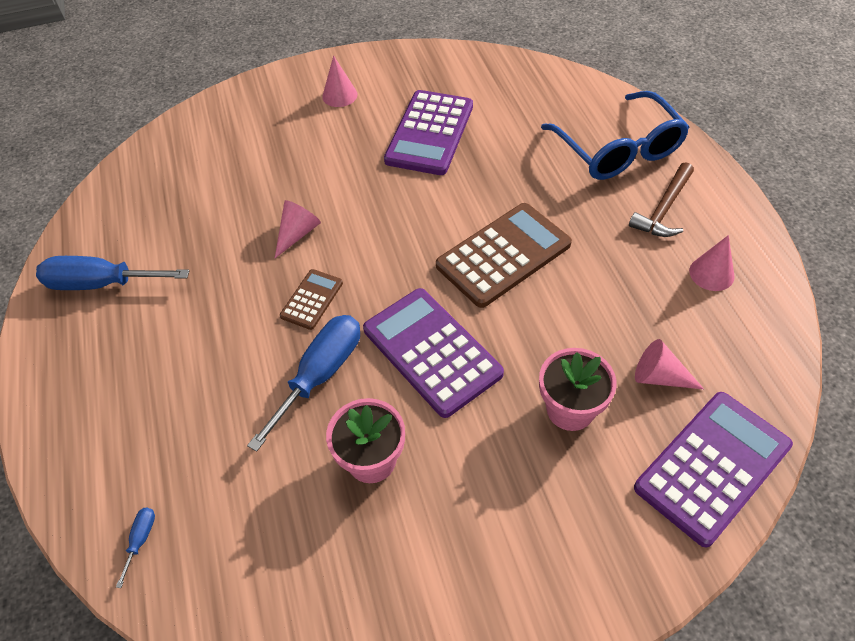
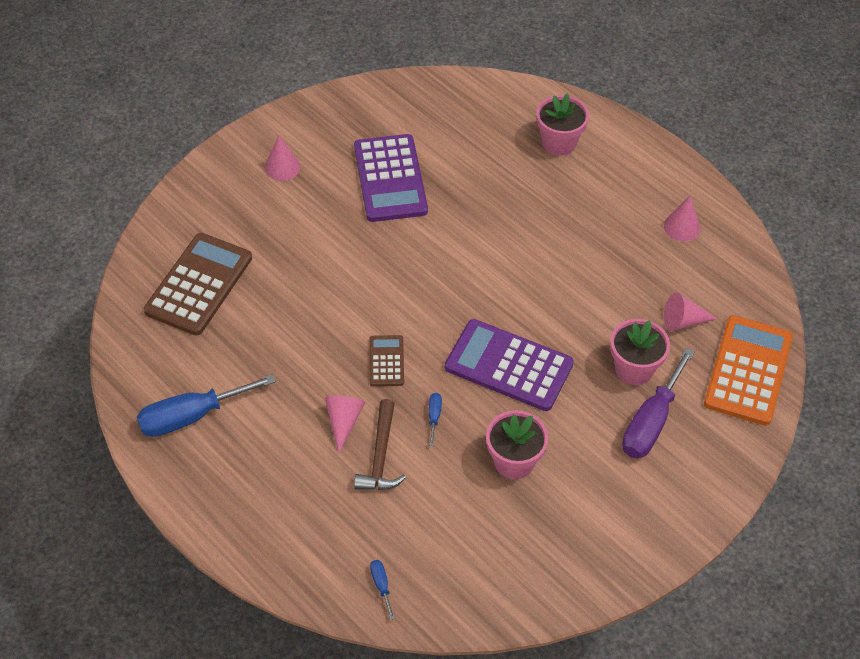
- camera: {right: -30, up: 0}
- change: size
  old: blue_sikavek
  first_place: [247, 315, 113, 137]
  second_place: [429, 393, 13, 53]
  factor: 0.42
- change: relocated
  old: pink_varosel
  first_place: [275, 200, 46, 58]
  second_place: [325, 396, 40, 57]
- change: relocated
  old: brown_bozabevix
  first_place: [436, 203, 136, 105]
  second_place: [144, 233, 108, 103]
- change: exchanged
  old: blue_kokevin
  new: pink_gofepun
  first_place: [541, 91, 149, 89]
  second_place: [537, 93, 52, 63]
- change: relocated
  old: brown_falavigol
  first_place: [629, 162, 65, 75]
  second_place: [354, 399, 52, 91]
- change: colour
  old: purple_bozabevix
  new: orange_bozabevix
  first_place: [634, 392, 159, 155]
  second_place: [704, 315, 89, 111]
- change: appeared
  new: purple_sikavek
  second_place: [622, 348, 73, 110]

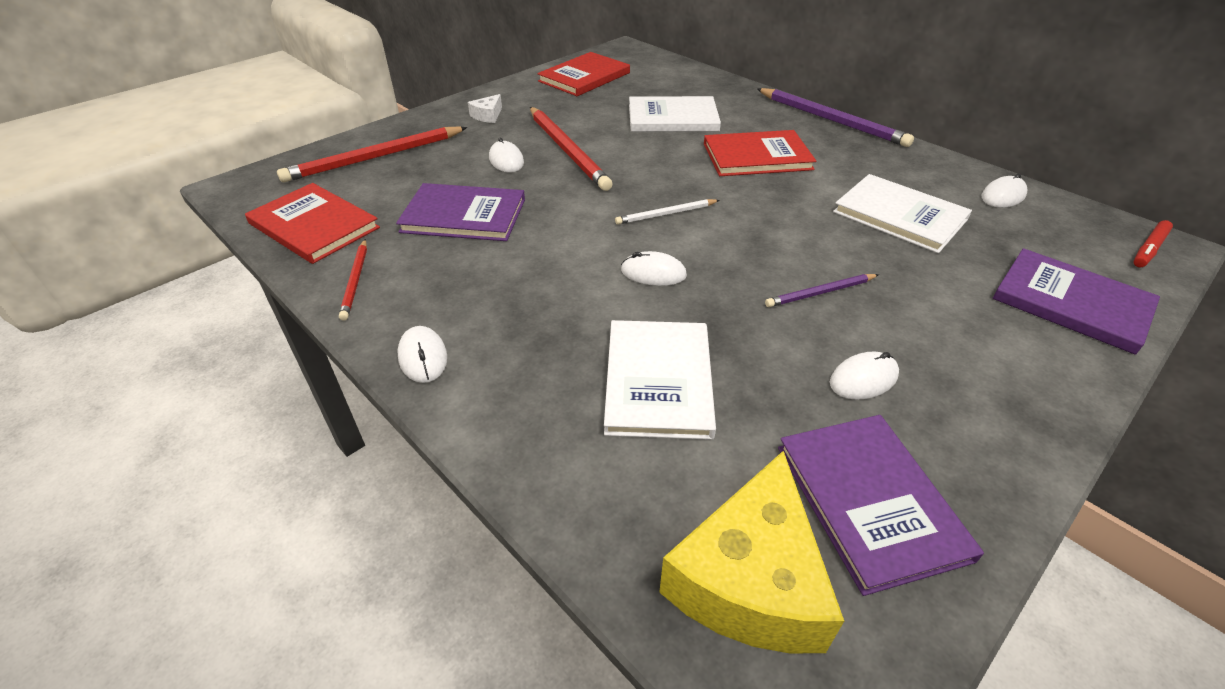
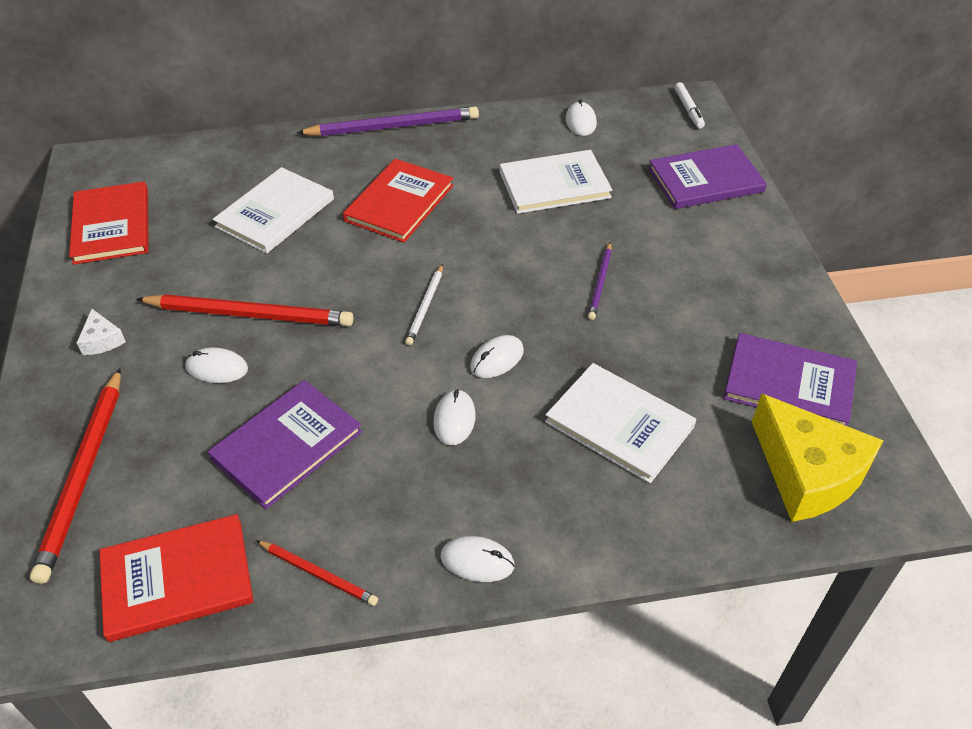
- camera: {right: -55, up: 5}
- change: relocated
  old: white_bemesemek
  first_place: [830, 351, 69, 49]
  second_place: [433, 389, 43, 57]
- change: colour
  old: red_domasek
  new: white_domasek
  first_place: [1133, 220, 40, 47]
  second_place: [674, 82, 31, 47]

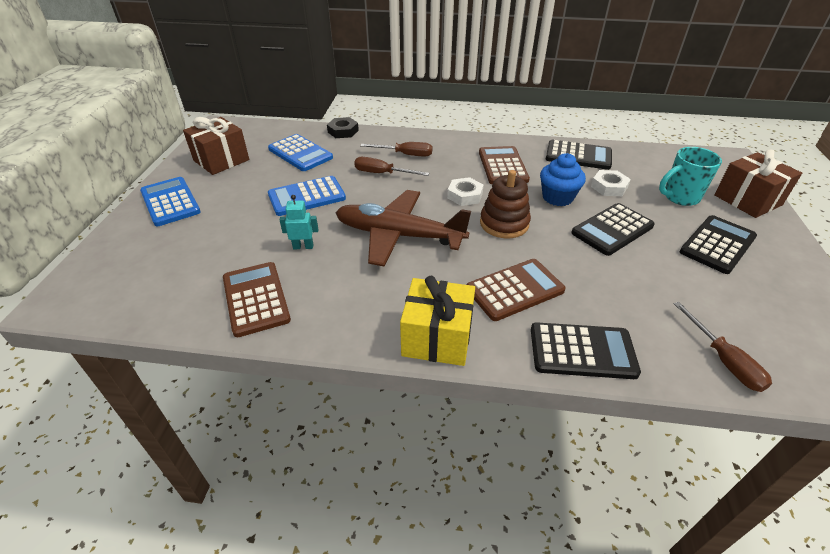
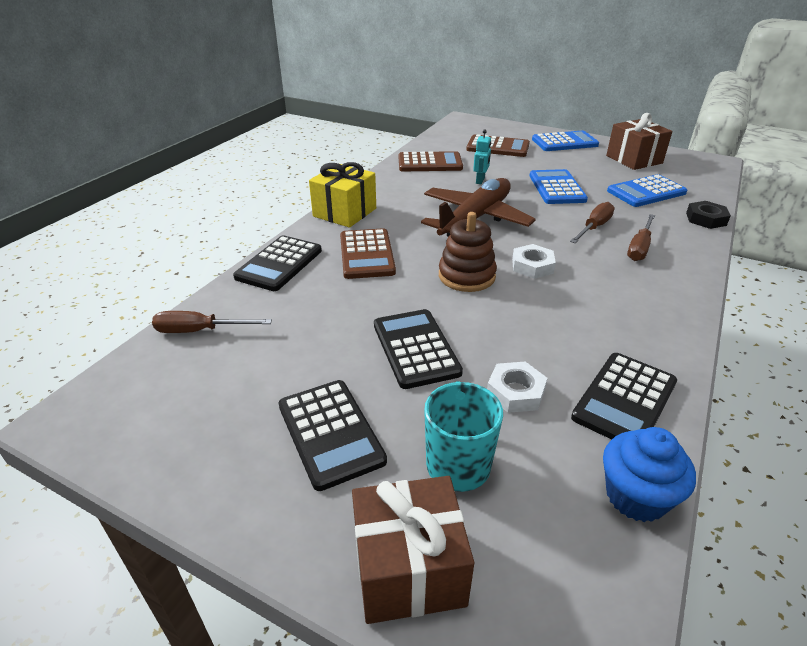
- camera: {right: 110, up: -5}
- change: relocated
  old: brown_bozabevix
  first_place: [479, 146, 51, 38]
  second_place: [466, 134, 64, 23]
- change: relocated
  old: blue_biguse
  first_place: [540, 153, 46, 53]
  second_place: [603, 427, 93, 95]

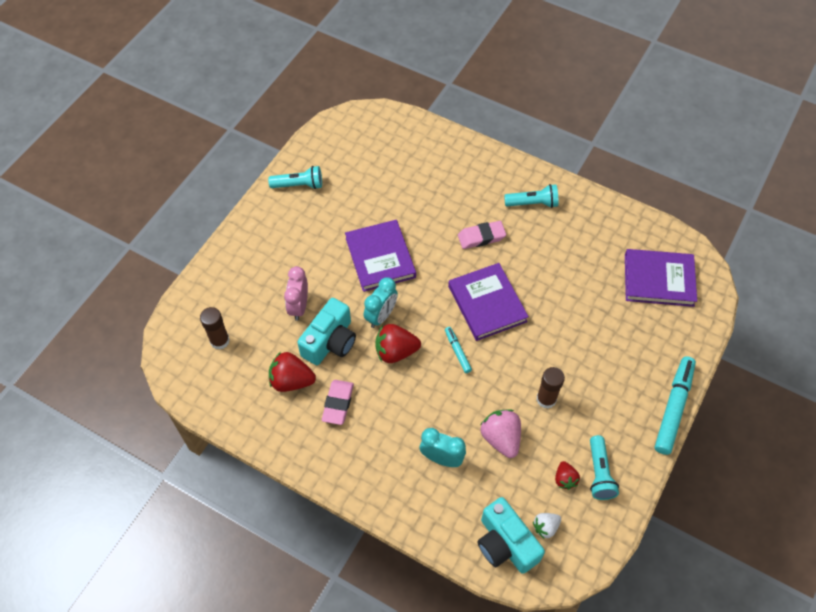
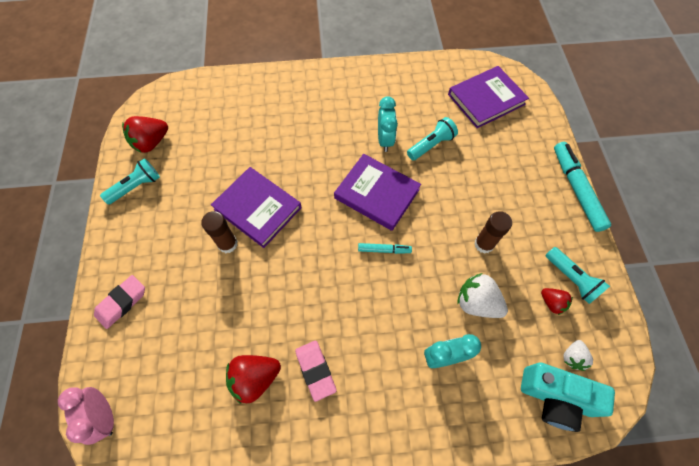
- camera: {right: -35, up: 5}
- change: relocated
  old: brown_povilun
  first_place: [200, 307, 30, 43]
  second_place: [201, 211, 37, 42]
- change: relocated
  old: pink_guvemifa
  first_place: [284, 266, 24, 55]
  second_place: [58, 387, 56, 58]
- change: missing
  old: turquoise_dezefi
  first_place: [297, 298, 59, 67]
- change: relocated
  old: turquoise_guvemifa
  first_place: [364, 277, 34, 51]
  second_place: [378, 96, 20, 56]
- change: relocated
  old: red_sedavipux
  first_place: [375, 324, 46, 39]
  second_place: [122, 116, 46, 37]
- change: spun
  old: turquoise_domasek
  first_place: [445, 327, 27, 46]
  second_place: [358, 243, 54, 11]
  degrees: 150
- change: relocated
  old: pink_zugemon
  first_place: [458, 221, 48, 28]
  second_place: [94, 275, 51, 54]
- change: colour
  old: pink_sedavipux
  new: white_sedavipux
  first_place: [480, 410, 41, 48]
  second_place: [457, 273, 51, 45]
- change: relocated
  old: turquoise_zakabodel
  first_place: [504, 184, 54, 24]
  second_place: [407, 117, 51, 44]

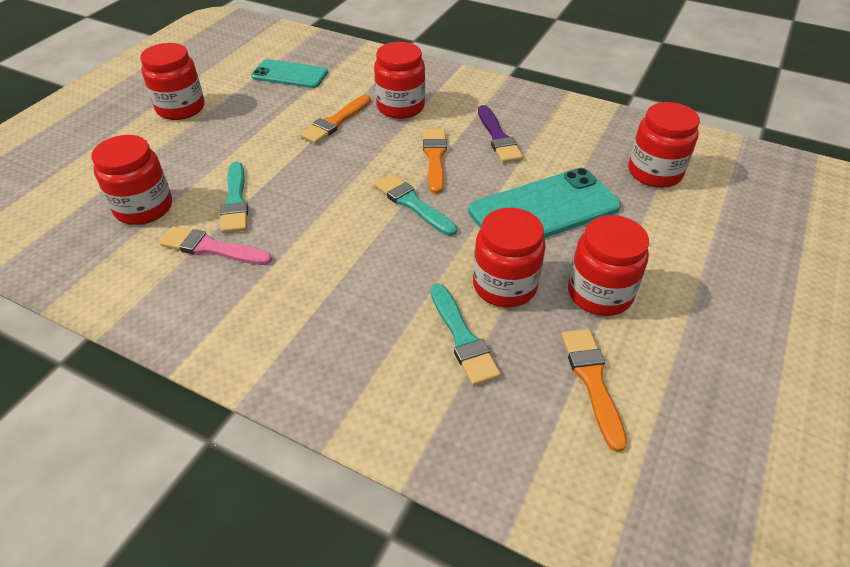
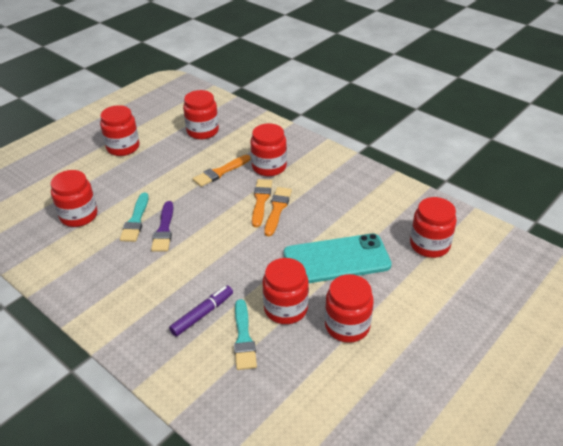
- camera: {right: 15, up: -5}
- change: missing
  old: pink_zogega
  first_place: [160, 226, 112, 39]
- change: exchanged
  old: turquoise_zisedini
  new: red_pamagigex
  first_place: [251, 59, 77, 29]
  second_place: [183, 90, 36, 49]
- change: missing
  old: turquoise_zogega
  first_place: [374, 174, 83, 62]
- change: relocated
  old: purple_zogega
  first_place: [478, 105, 45, 58]
  second_place: [151, 201, 22, 51]
- change: relocated
  old: orange_zogega
  first_place: [561, 329, 66, 123]
  second_place: [252, 179, 20, 48]
- change: appeared
  new: purple_domasek
  second_place: [169, 286, 64, 51]

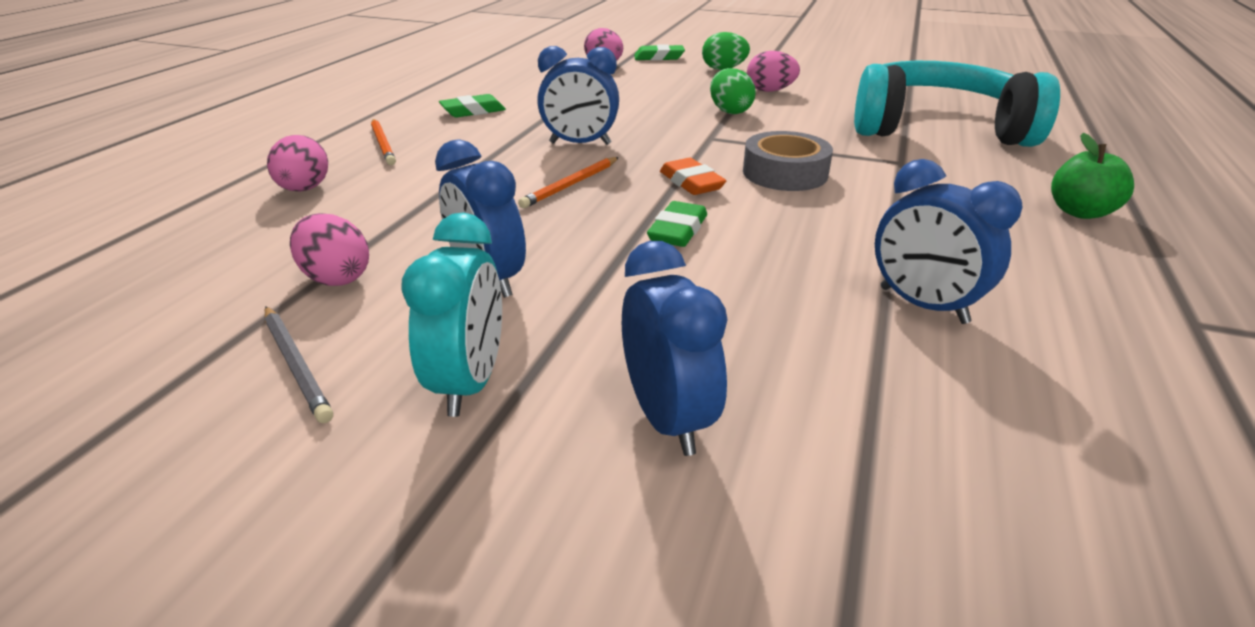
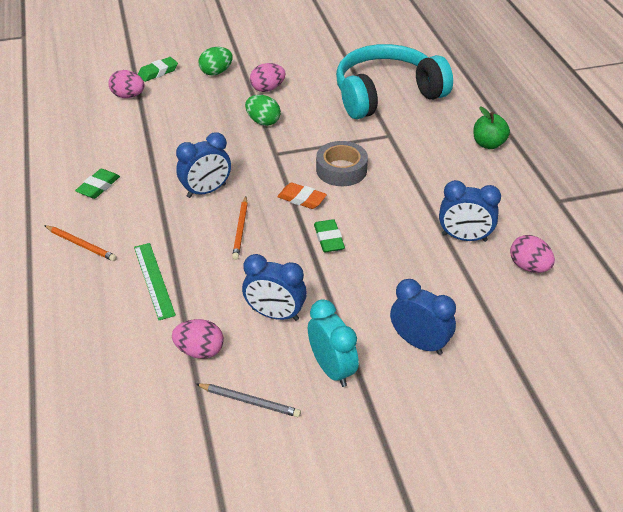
- camera: {right: -35, up: 10}
- change: relocated
  old: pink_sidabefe
  first_place: [267, 135, 61, 57]
  second_place: [510, 235, 45, 38]
- change: appeared
  new: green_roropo
  second_place: [134, 243, 42, 77]

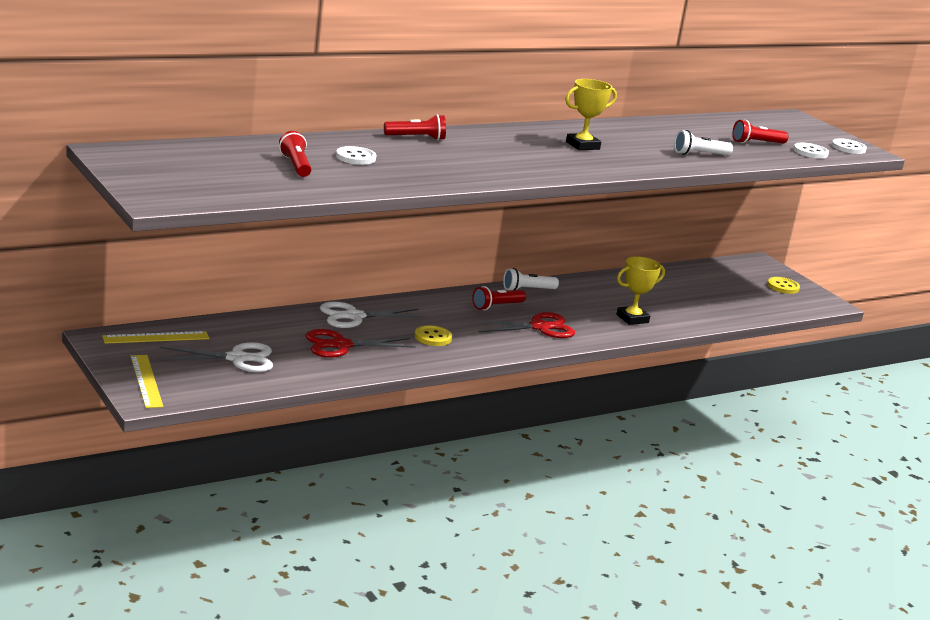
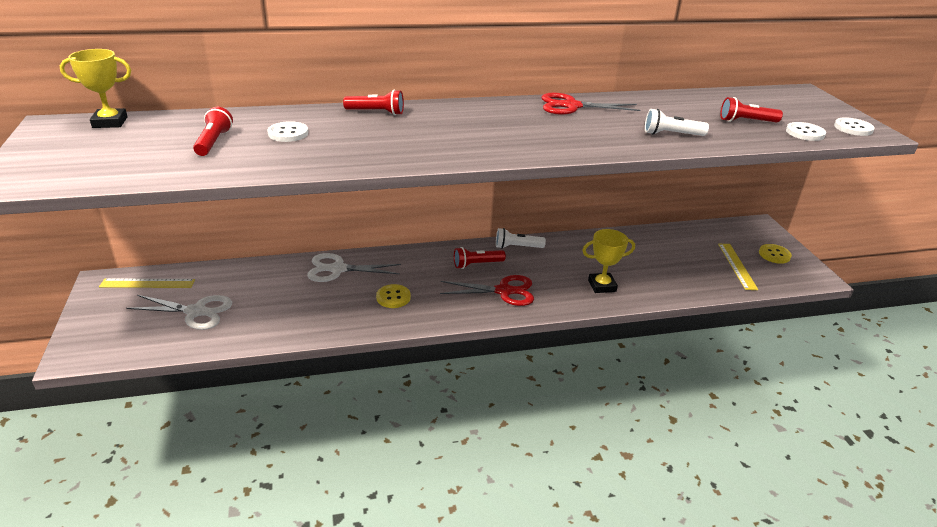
- camera: {right: 20, up: 10}
- change: relocated
  old: yellow_roropo
  first_place: [131, 355, 32, 53]
  second_place: [718, 244, 41, 46]
- change: relocated
  old: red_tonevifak
  first_place: [305, 329, 110, 29]
  second_place: [542, 93, 98, 22]
- change: relocated
  old: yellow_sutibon
  first_place: [565, 79, 52, 71]
  second_place: [60, 49, 71, 79]

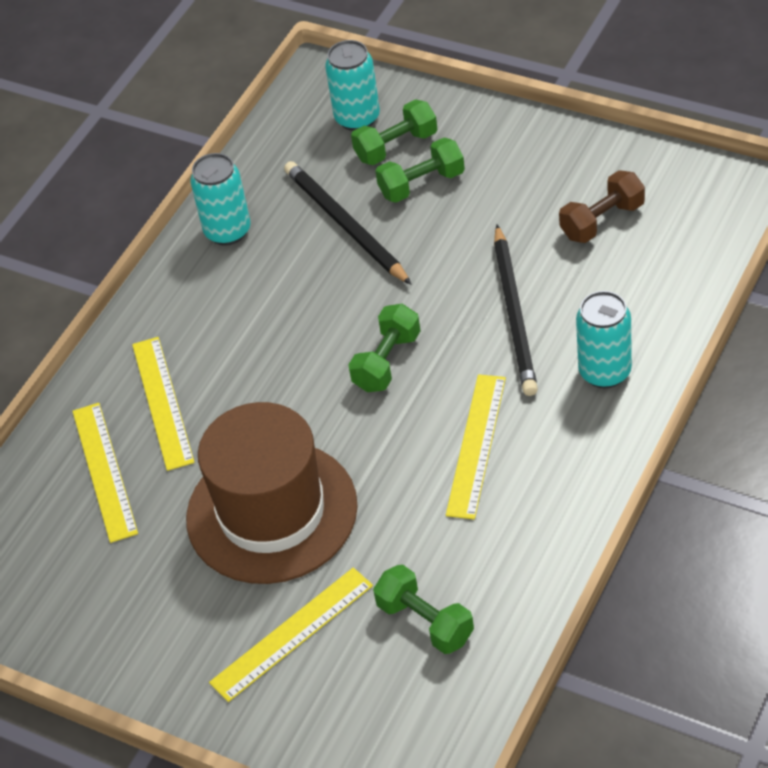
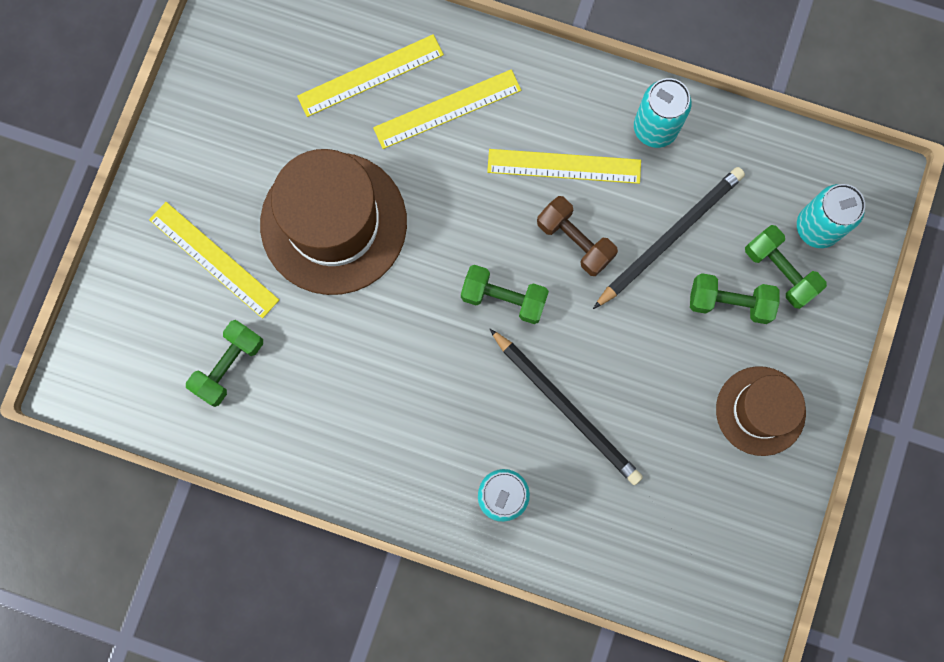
- camera: {right: 75, up: 30}
- change: spun
  old: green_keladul
  first_place: [376, 138, 89, 65]
  second_place: [690, 273, 90, 51]
  degrees: -45
- change: relocated
  old: yellow_roropo
  first_place: [446, 374, 60, 145]
  second_place: [487, 149, 154, 35]
- change: spun
  old: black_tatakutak
  first_place: [494, 225, 44, 171]
  second_place: [490, 329, 153, 156]
  degrees: -120
- change: relocated
  old: brown_keladul
  first_place: [559, 170, 86, 73]
  second_place: [537, 196, 81, 80]
- change: appeared
  new: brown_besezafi
  second_place: [716, 366, 90, 90]

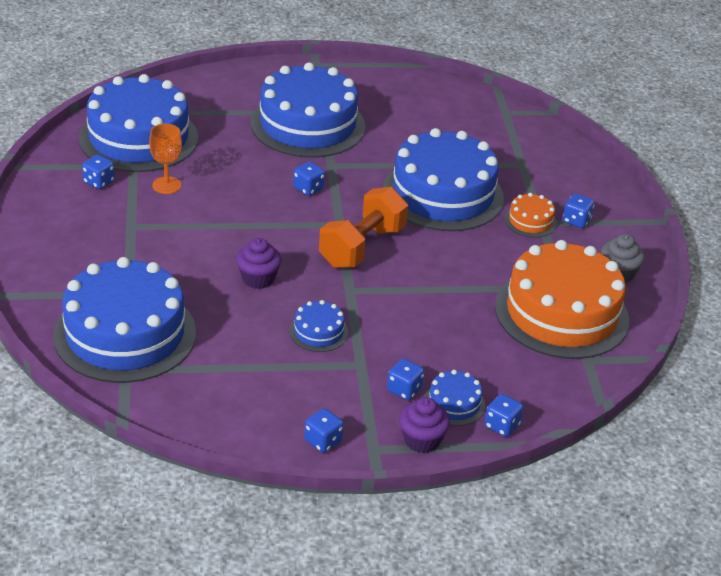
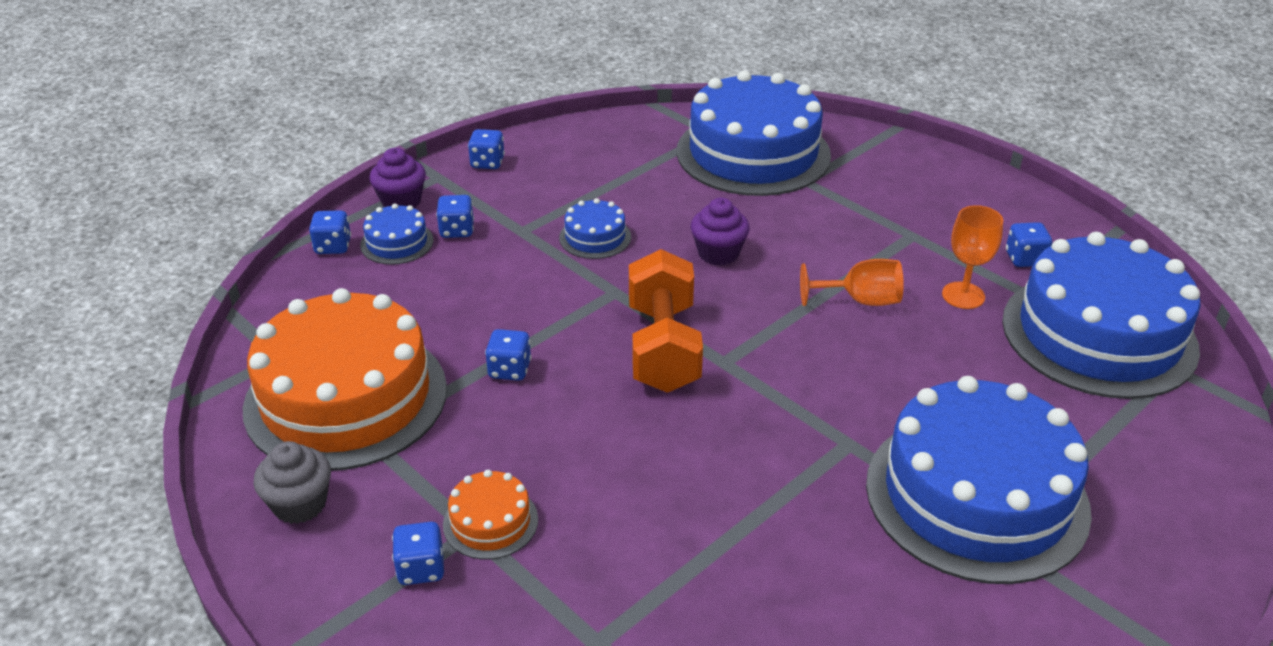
- camera: {right: 145, up: 0}
- change: relocated
  old: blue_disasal
  first_place: [293, 162, 32, 34]
  second_place: [485, 329, 46, 52]
- change: missing
  old: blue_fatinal
  first_place: [383, 128, 121, 103]
- change: appeared
  new: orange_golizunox
  second_place: [800, 259, 104, 47]

